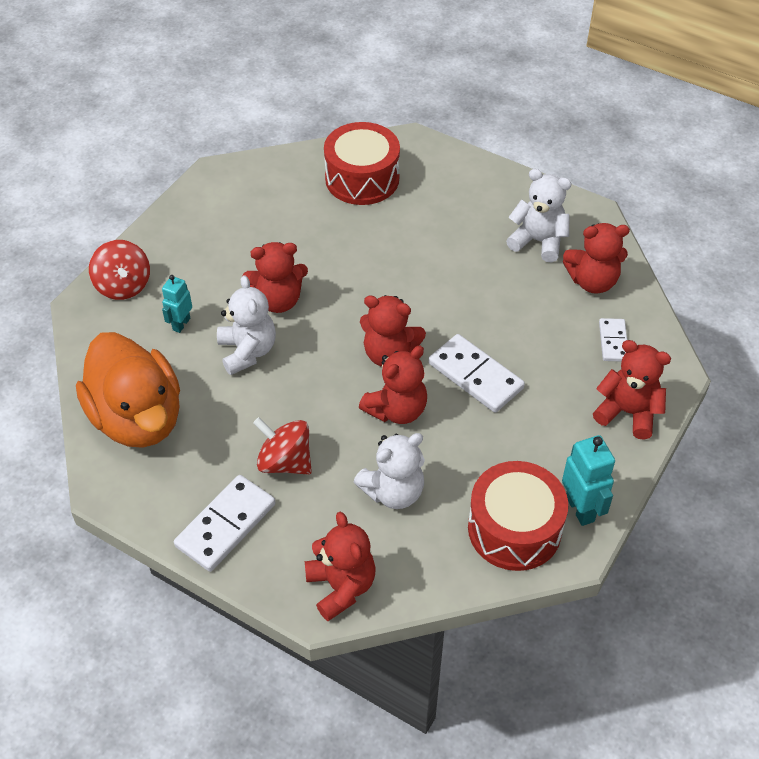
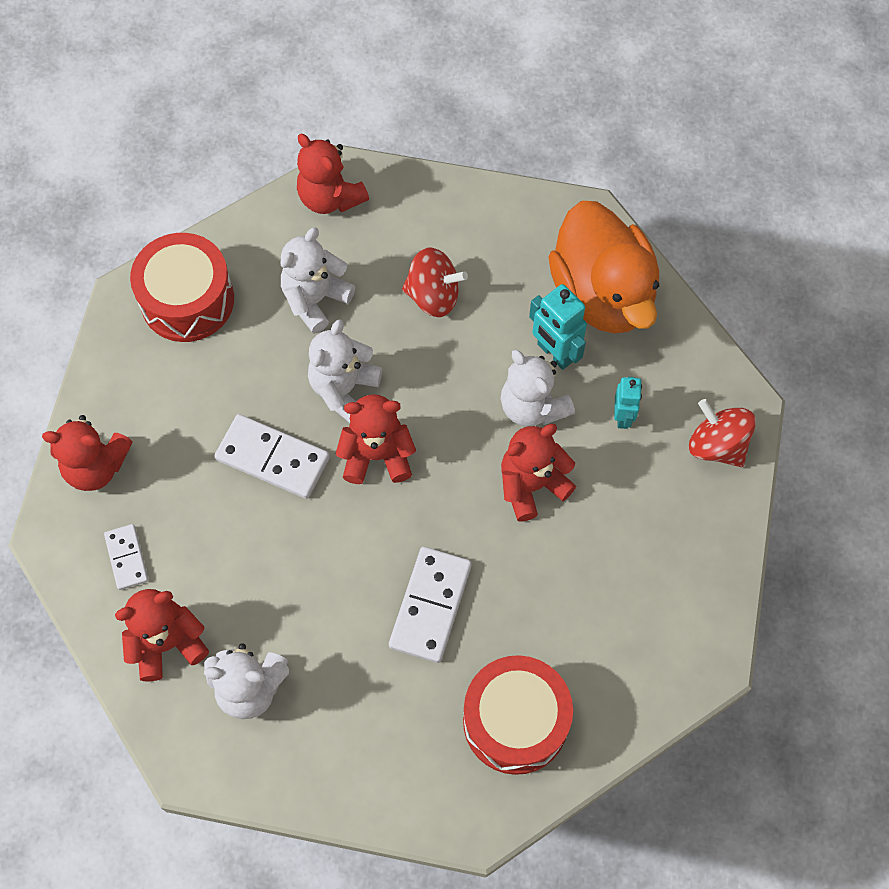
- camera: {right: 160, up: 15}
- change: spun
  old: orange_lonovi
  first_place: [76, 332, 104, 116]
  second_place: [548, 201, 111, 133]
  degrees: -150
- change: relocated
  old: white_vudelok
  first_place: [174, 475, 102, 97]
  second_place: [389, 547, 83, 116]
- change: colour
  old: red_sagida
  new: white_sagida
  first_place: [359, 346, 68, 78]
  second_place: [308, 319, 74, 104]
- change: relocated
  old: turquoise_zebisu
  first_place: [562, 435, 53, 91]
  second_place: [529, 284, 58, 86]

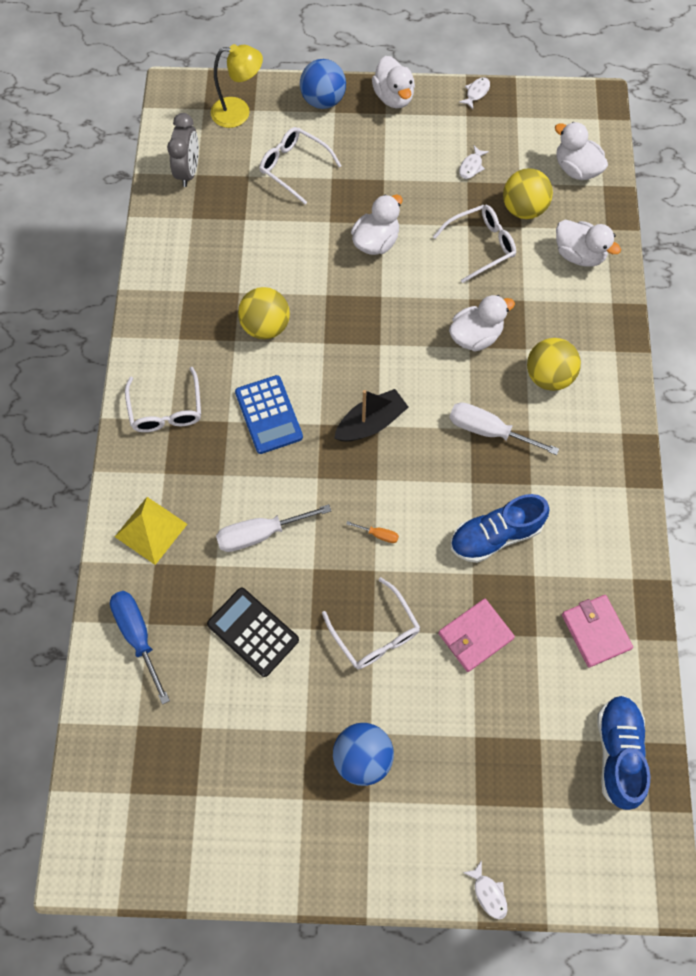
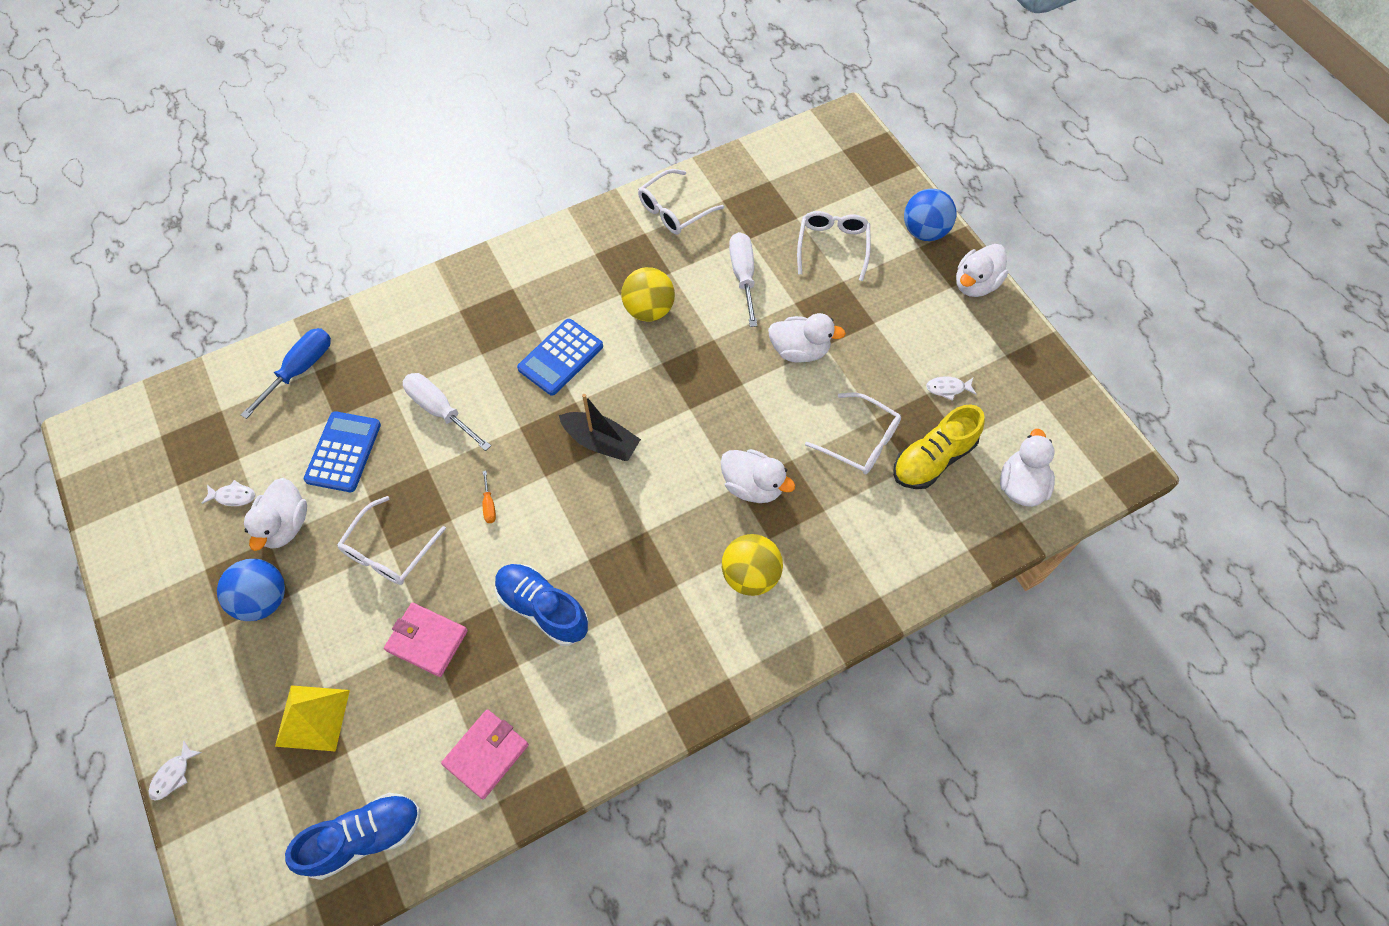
- camera: {right: 60, up: -5}
- change: relocated
  old: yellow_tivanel
  first_place: [115, 497, 72, 68]
  second_place: [275, 685, 75, 67]
- change: relocated
  old: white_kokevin
  first_place: [125, 367, 76, 65]
  second_place: [638, 169, 86, 65]
- change: missing
  old: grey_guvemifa
  first_place: [167, 113, 32, 74]
- change: colour
  old: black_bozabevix
  new: blue_bozabevix
  first_place: [207, 588, 92, 89]
  second_place: [304, 411, 77, 81]
- change: missing
  old: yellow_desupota
  first_place: [211, 44, 52, 84]
- change: relocated
  old: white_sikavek
  first_place: [449, 402, 110, 53]
  second_place: [729, 232, 28, 95]
- change: relocated
  old: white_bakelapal
  first_place: [459, 77, 31, 32]
  second_place: [201, 480, 54, 26]
- change: exchanged
  old: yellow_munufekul
  new: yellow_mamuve
  first_place: [503, 168, 50, 51]
  second_place: [893, 404, 92, 85]
- change: relocated
  old: white_lonovi
  first_place: [556, 220, 65, 47]
  second_place: [244, 478, 63, 73]

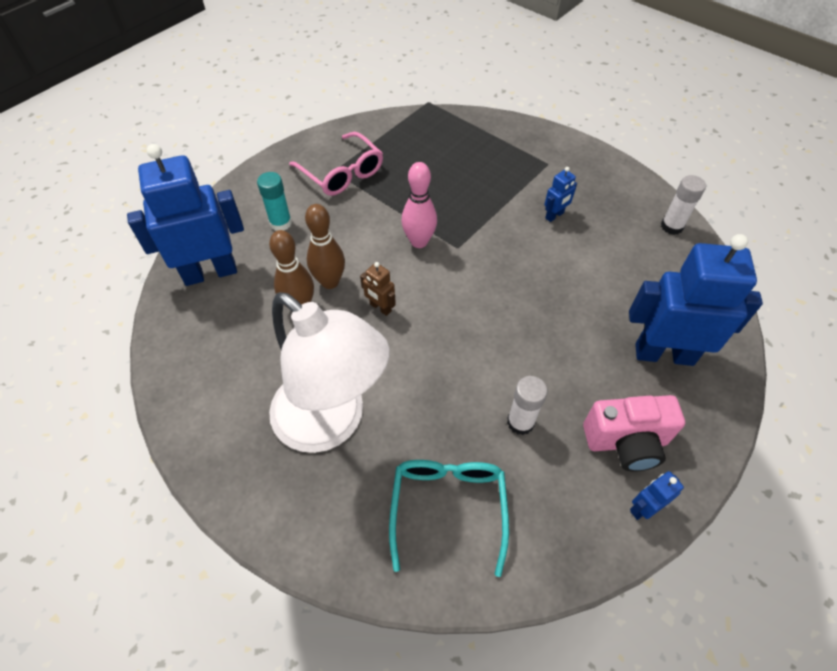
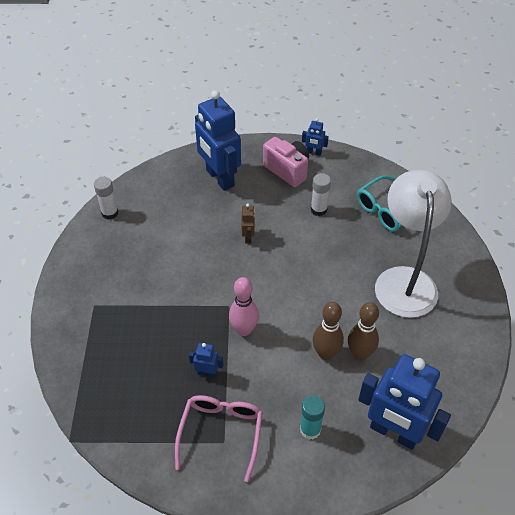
- camera: {right: -130, up: -5}
- change: relocated
  old: brown_zebisu
  first_place: [360, 262, 36, 54]
  second_place: [242, 204, 13, 39]
- change: relocated
  old: blue_zebisu
  first_place: [544, 167, 33, 55]
  second_place: [189, 343, 34, 35]

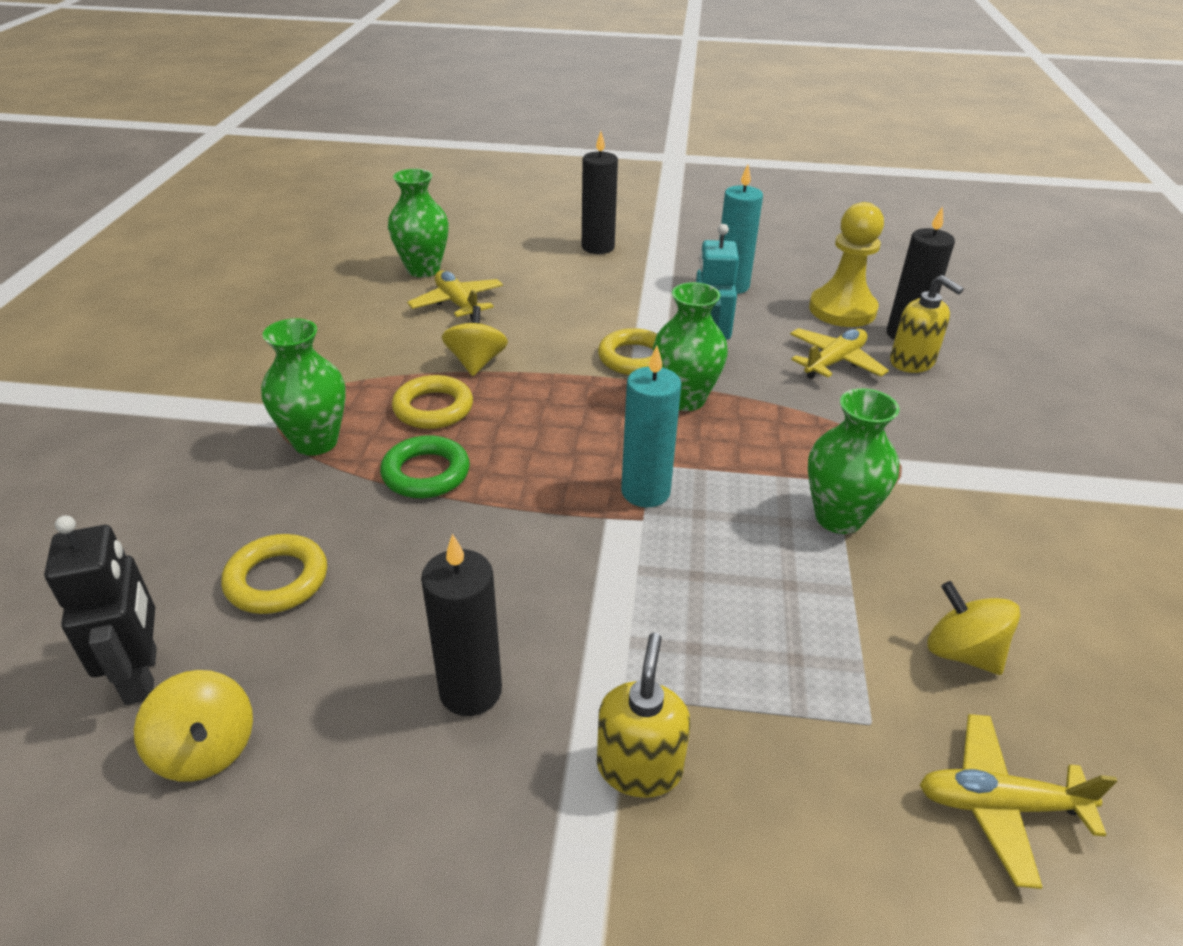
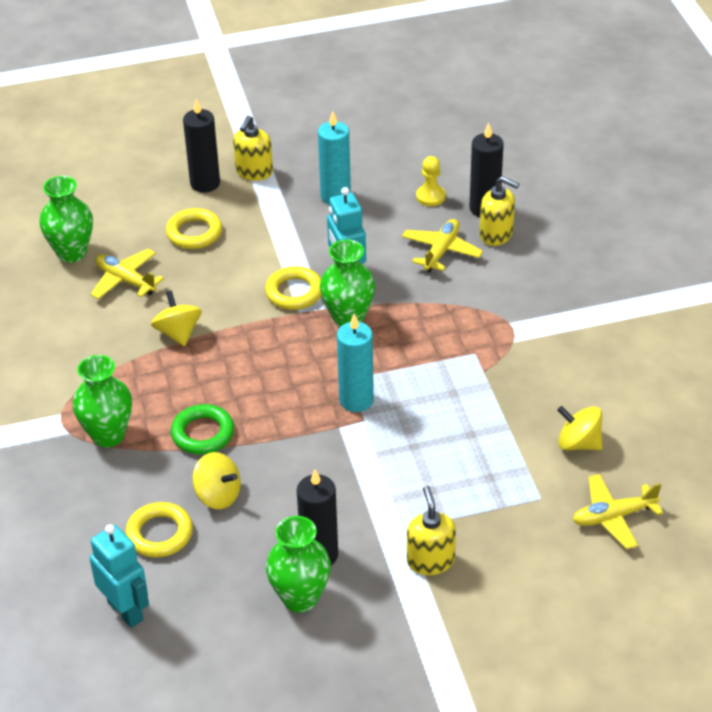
- camera: {right: -20, up: 5}
- change: colour
  old: black_zebisu
  new: turquoise_zebisu
  first_place: [44, 515, 113, 190]
  second_place: [90, 524, 59, 104]
- change: relocated
  old: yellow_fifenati
  first_place: [134, 670, 119, 112]
  second_place: [192, 452, 49, 57]
- change: relocated
  old: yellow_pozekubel
  first_place: [392, 375, 81, 54]
  second_place: [166, 208, 56, 41]
- change: relocated
  old: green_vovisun
  first_place: [808, 388, 92, 146]
  second_place: [266, 516, 65, 97]
- change: size
  old: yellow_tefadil
  first_place: [809, 202, 75, 125]
  second_place: [416, 156, 30, 50]
  factor: 0.54
- change: appeared
  new: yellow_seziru
  second_place: [233, 116, 40, 65]

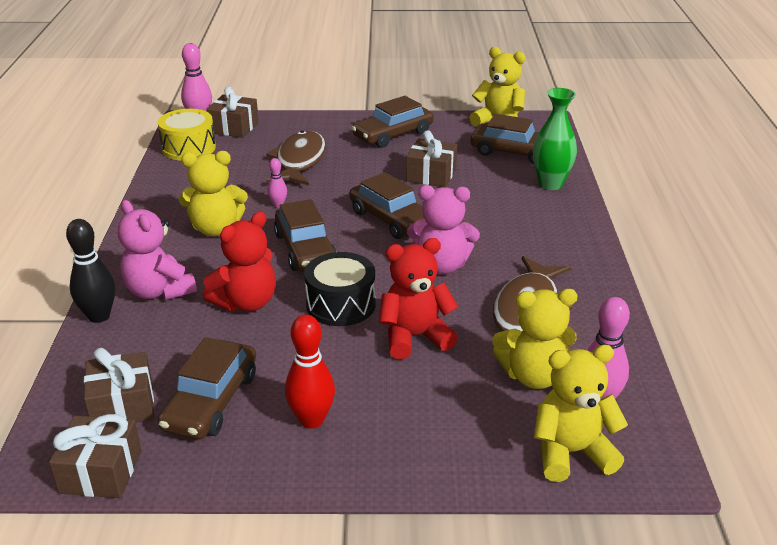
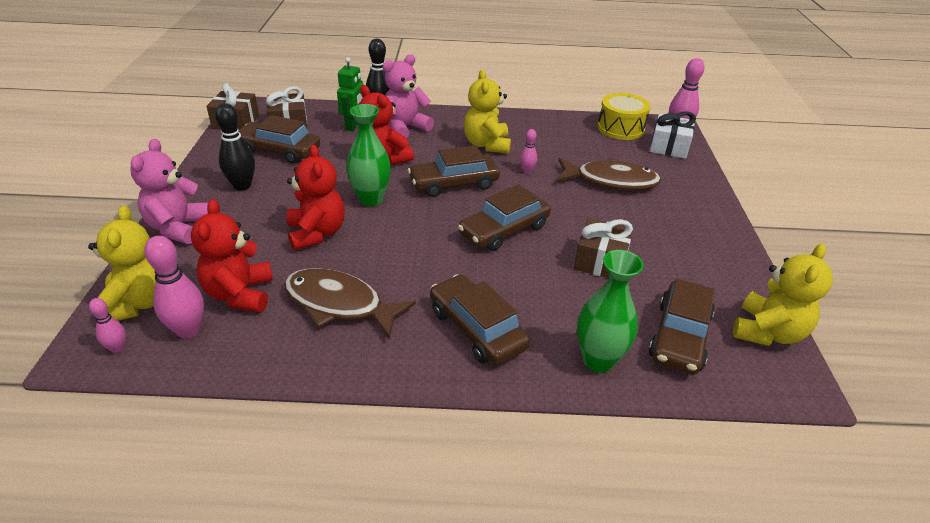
- camera: {right: 90, up: 5}
- change: colour
  old: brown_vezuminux
  new: white_vezuminux
  first_place: [206, 86, 53, 52]
  second_place: [650, 111, 46, 48]
- change: colour
  old: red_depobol
  new: black_depobol
  first_place: [285, 314, 50, 115]
  second_place: [215, 103, 40, 88]
- change: exchanged
  old: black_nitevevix
  new: green_vovisun
  first_place: [304, 252, 72, 74]
  second_place: [346, 104, 45, 102]
- change: relocated
  old: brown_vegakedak
  first_place: [352, 96, 81, 52]
  second_place: [430, 274, 100, 91]
- change: relocated
  old: pink_sagida
  first_place: [407, 185, 73, 89]
  second_place: [130, 139, 78, 105]
- change: colour
  old: yellow_sagida
  new: red_sagida
  first_place: [492, 289, 86, 100]
  second_place: [191, 199, 82, 113]
- change: appeared
  new: pink_depobol
  second_place: [89, 298, 37, 55]
- change: appeared
  new: green_zebisu
  second_place: [337, 57, 27, 74]

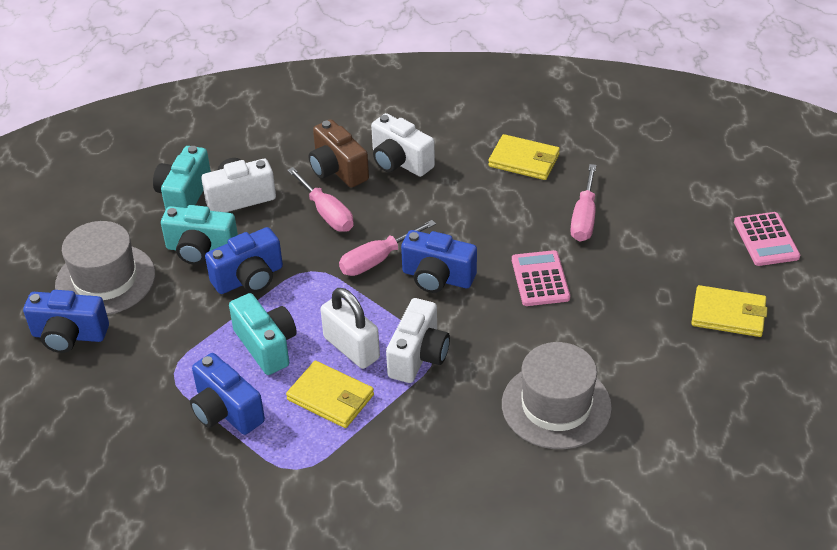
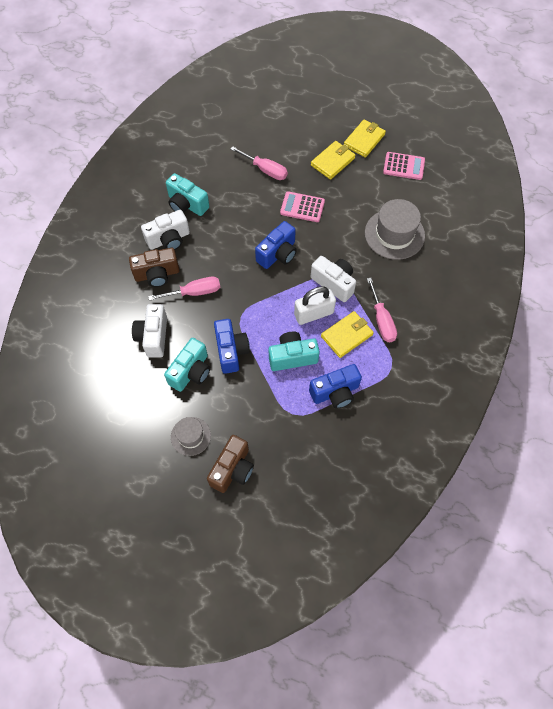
- camera: {right: -70, up: 20}
- change: colour
  old: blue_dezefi
  new: brown_dezefi
  first_place: [23, 290, 86, 63]
  second_place: [207, 435, 47, 58]
- change: size
  old: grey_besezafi
  first_place: [55, 221, 100, 94]
  second_place: [171, 417, 40, 39]
  factor: 0.58
- change: relocated
  old: turquoise_dezefi
  first_place: [153, 146, 58, 65]
  second_place: [166, 173, 43, 43]
- change: relocated
  old: pink_sikavek
  first_place: [339, 220, 97, 56]
  second_place: [367, 278, 30, 64]
- change: relocated
  old: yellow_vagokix
  first_place: [488, 134, 72, 46]
  second_place: [311, 141, 45, 39]
- change: relocated
  old: pink_bozabevix
  first_place: [734, 212, 66, 54]
  second_place: [383, 152, 42, 28]

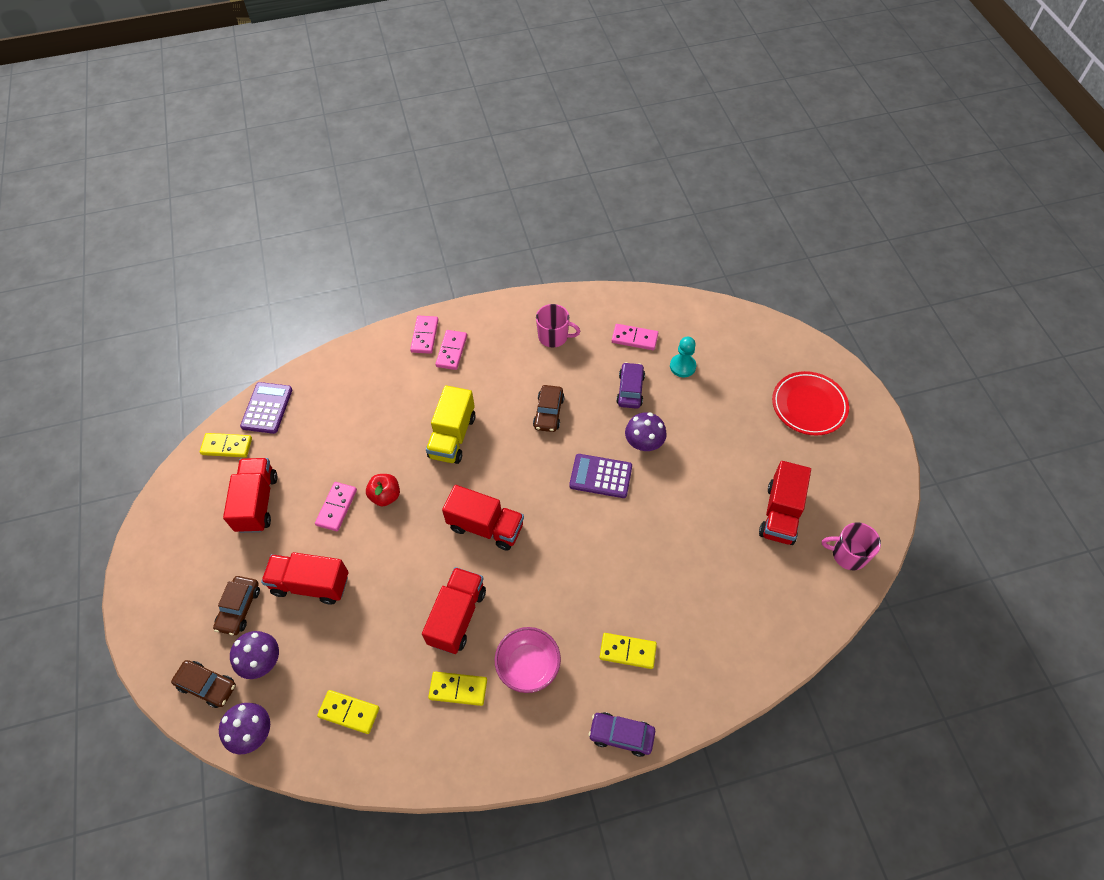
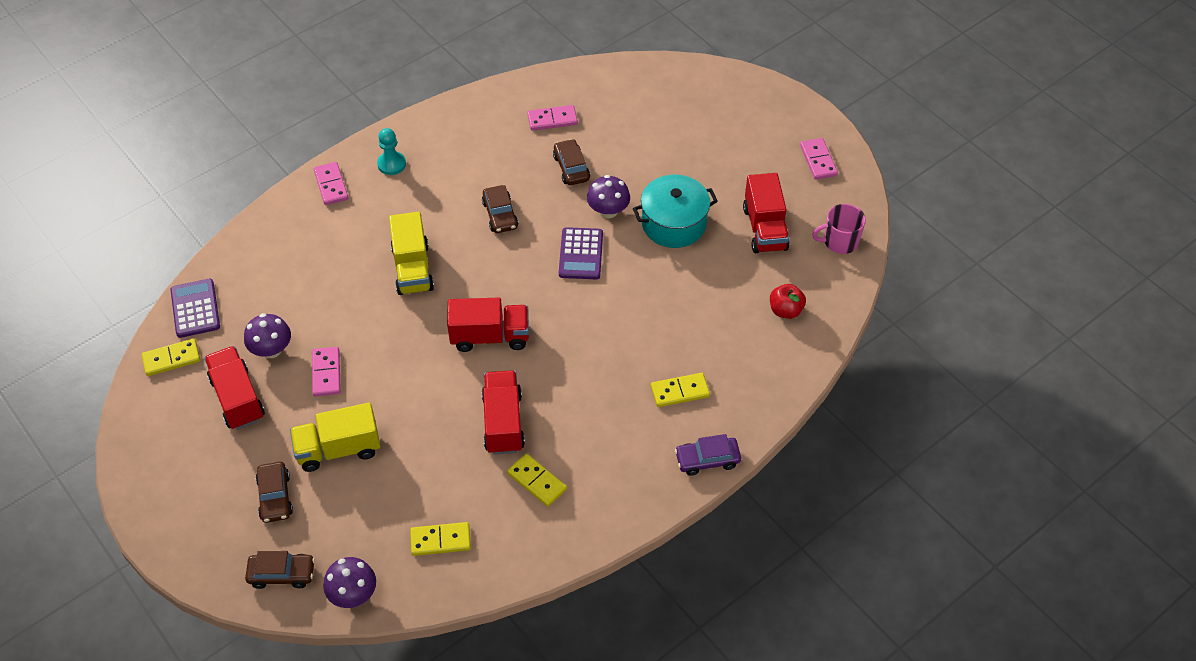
- camera: {right: -25, up: -5}
- change: relocated
  old: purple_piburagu
  first_place: [230, 631, 49, 48]
  second_place: [244, 313, 47, 45]
- change: colour
  old: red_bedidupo
  new: yellow_bedidupo
  first_place: [261, 552, 88, 52]
  second_place: [290, 402, 90, 70]
- change: relocated
  old: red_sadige
  first_place: [366, 474, 34, 33]
  second_place: [770, 284, 36, 35]
- change: spun
  old: yellow_vudelok
  first_place: [428, 672, 59, 34]
  second_place: [507, 453, 60, 54]
  degrees: 60
- change: relocated
  old: pink_vudelok
  first_place: [435, 330, 32, 40]
  second_place: [800, 138, 38, 42]
- change: missing
  old: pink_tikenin
  first_place: [495, 627, 66, 66]
- change: missing
  old: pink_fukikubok
  first_place: [536, 304, 44, 44]
- change: spun
  old: purple_bozabevix
  first_place: [569, 454, 63, 44]
  second_place: [559, 227, 44, 52]
  degrees: -75
- change: colour
  old: purple_vegakedak
  new: brown_vegakedak
  first_place: [616, 362, 29, 47]
  second_place: [553, 139, 37, 46]
- change: relocated
  old: turquoise_tefadil
  first_place: [670, 337, 26, 40]
  second_place: [377, 128, 29, 47]
- change: missing
  old: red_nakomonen
  first_place: [772, 371, 77, 64]
- change: appeared
  new: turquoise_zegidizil
  second_place: [633, 175, 85, 73]

